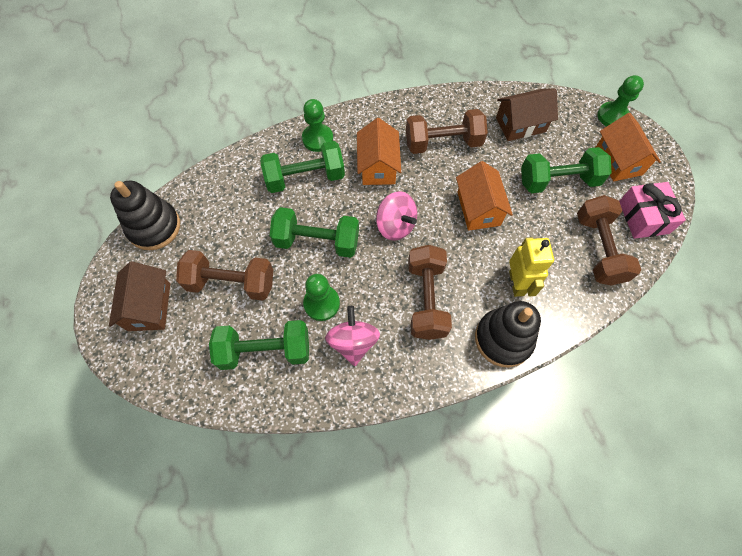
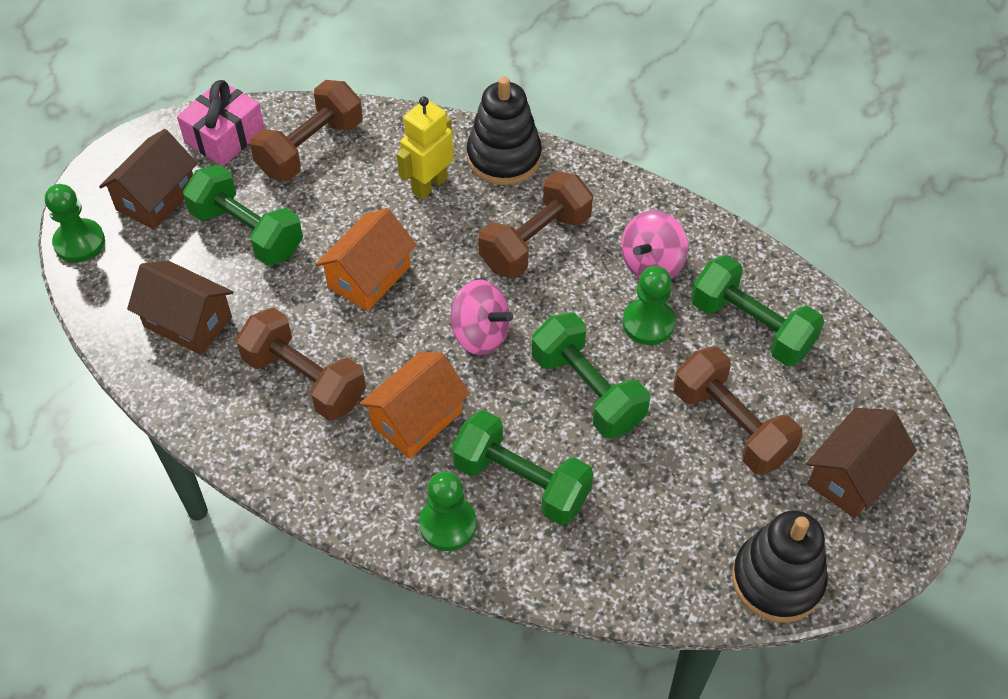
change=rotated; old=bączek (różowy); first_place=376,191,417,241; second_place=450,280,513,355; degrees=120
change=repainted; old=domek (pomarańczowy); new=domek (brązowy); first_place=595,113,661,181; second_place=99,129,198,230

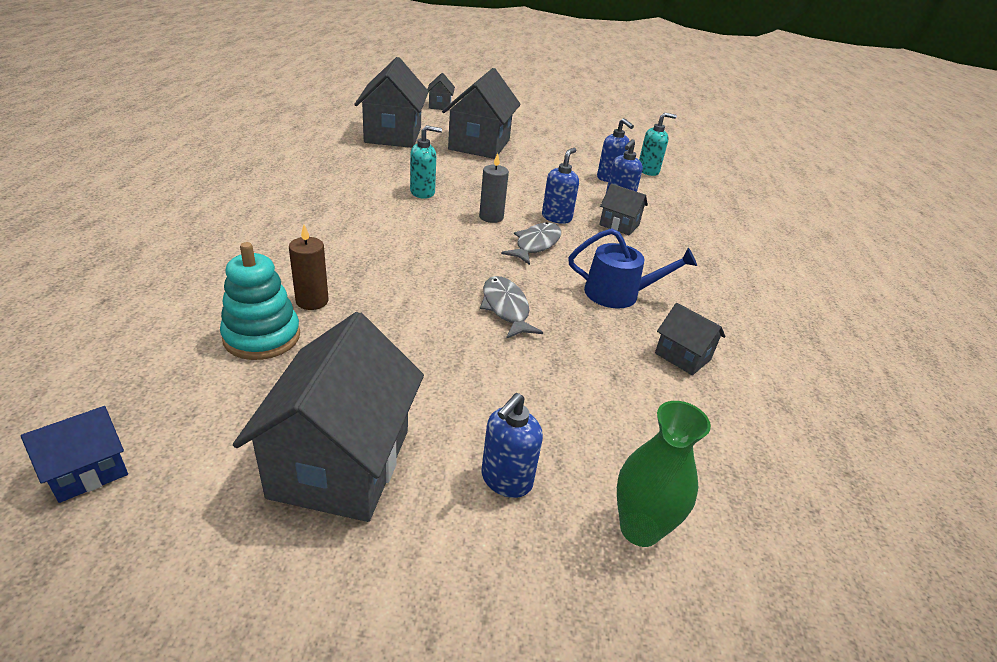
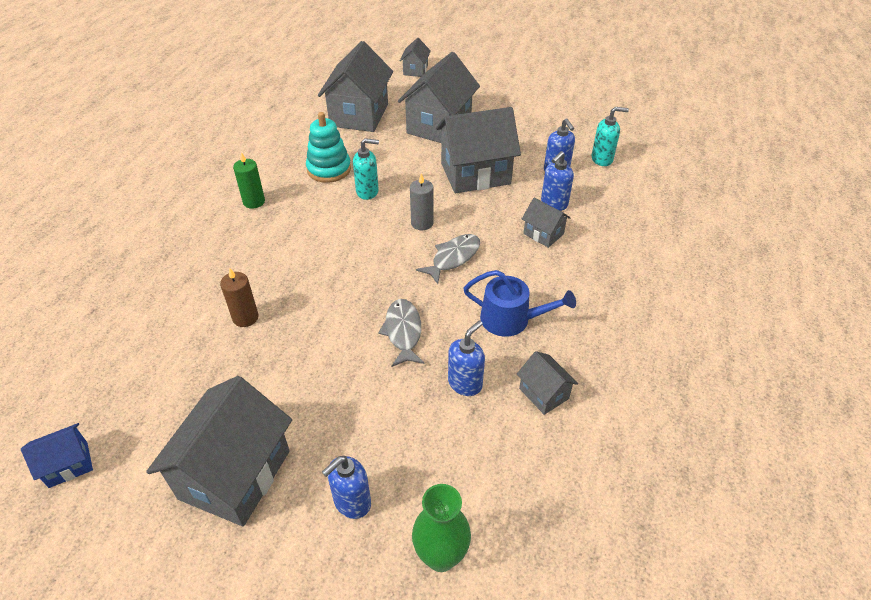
change=shifted; old=zabawka nakładanka (turkusowy); first_place=220,242,300,360; second_place=306,112,351,183
change=shifted; old=dozownik mydła (niebieski); first_place=542,148,579,224; second_place=448,320,485,396
change=new; new=świeca (zielony); second_place=233,152,265,209
change=new; new=domek (szary); second_place=436,107,521,193

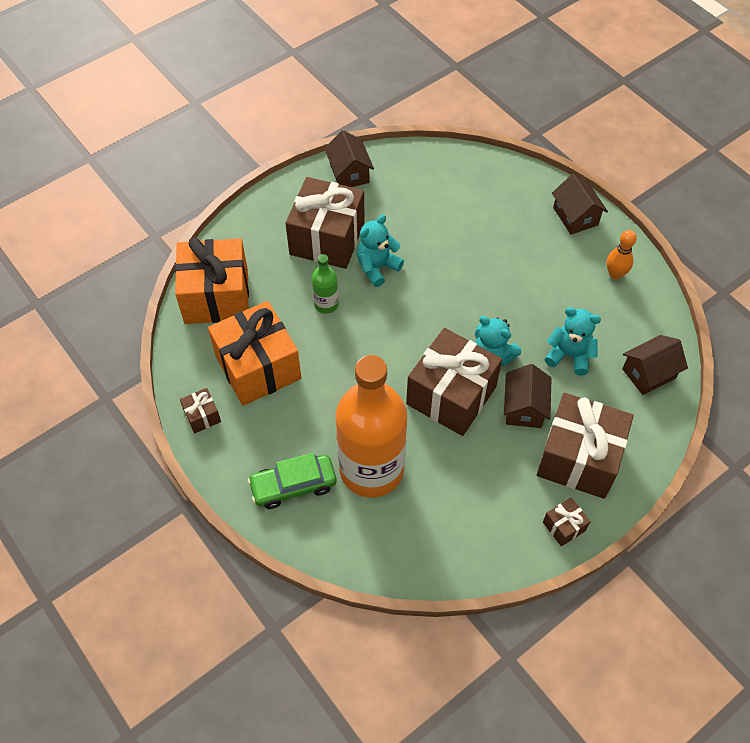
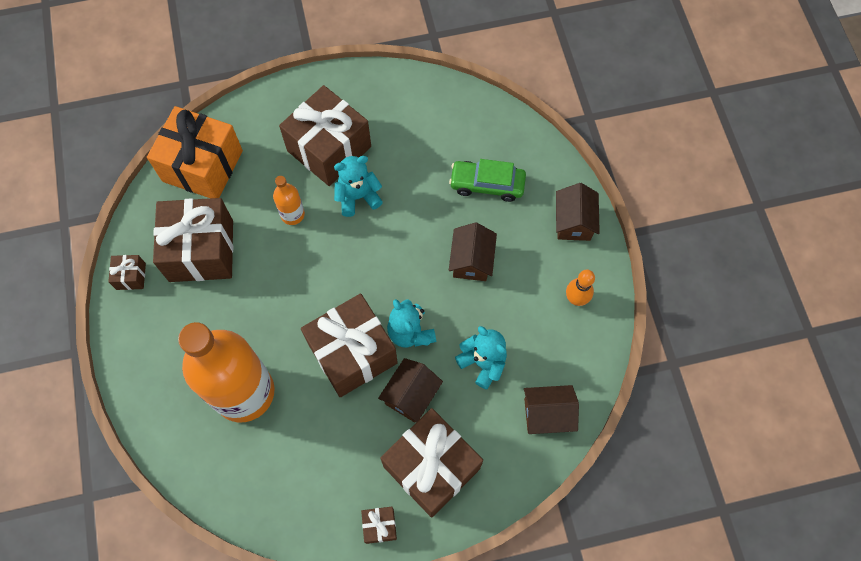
change=repainted; old=prezent (pomarańczowy); new=prezent (brązowy); first_place=208,301,301,406; second_place=153,198,233,282
change=shifted; old=samochód (zielony); first_place=247,453,337,509; second_place=449,159,526,202
change=repainted; old=butelka (zielony); new=butelka (pomarańczowy); first_place=312,254,339,314; second_place=273,176,305,225
change=shifted; old=domek (brązowy); first_place=324,130,374,187; second_place=449,222,497,281

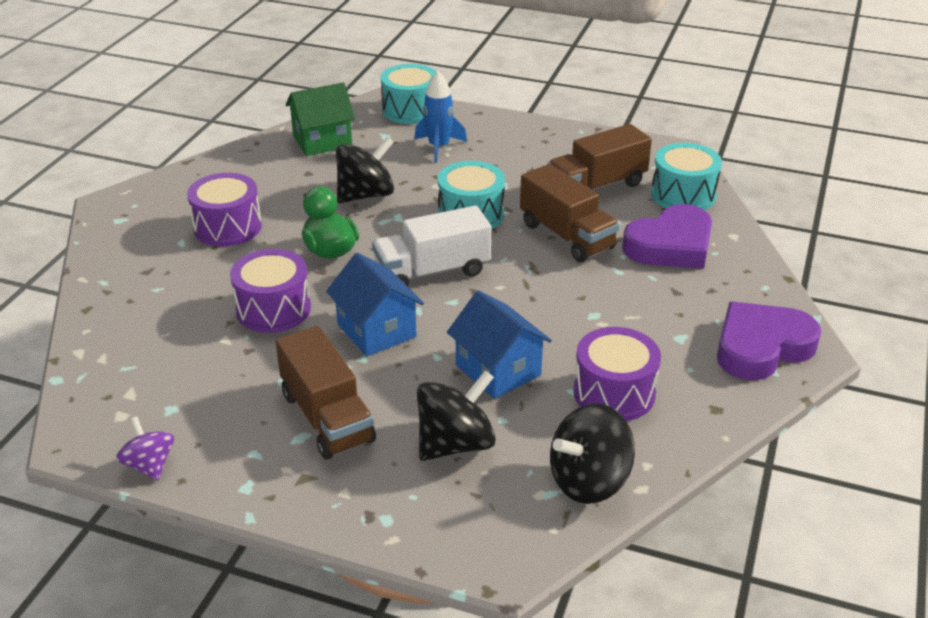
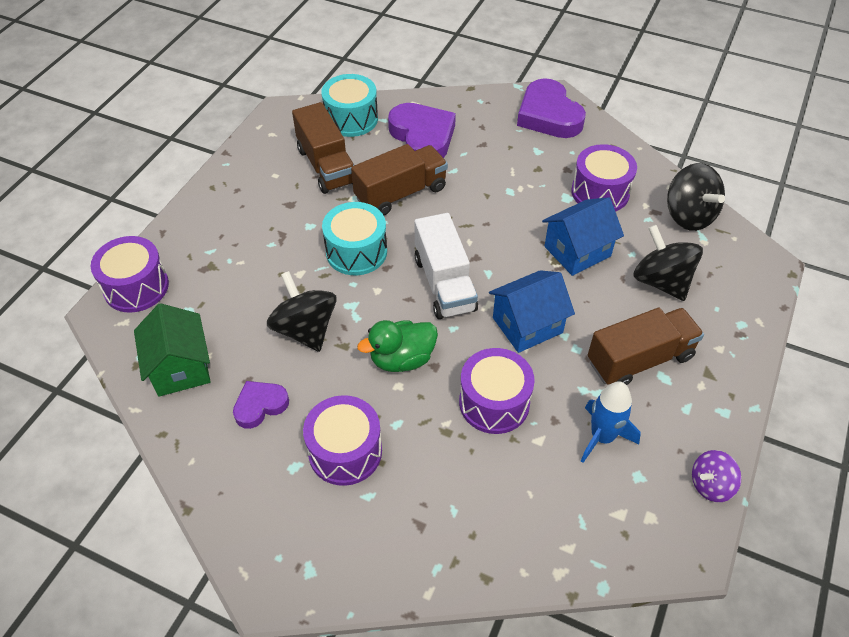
change=repainted; old=bęben (turkusowy); new=bęben (fioletowy); first_place=381,64,437,124; second_place=91,236,169,313
change=shifted; old=rakieta (niebieski); first_place=414,71,467,163; second_place=581,381,641,463
change=new; new=serce (fioletowy); second_place=233,381,289,429

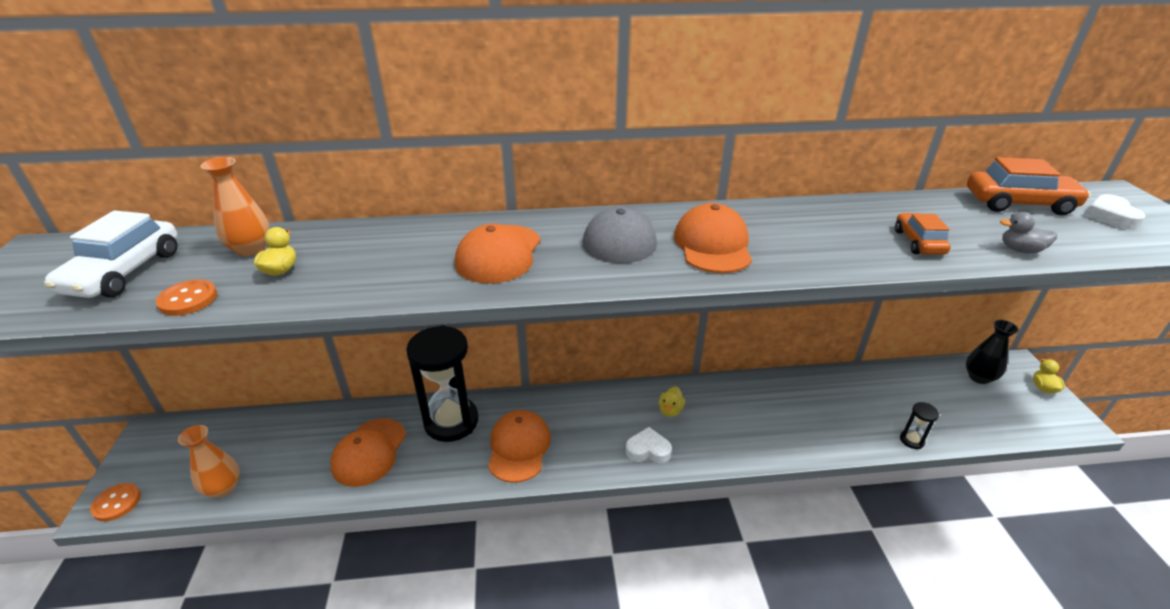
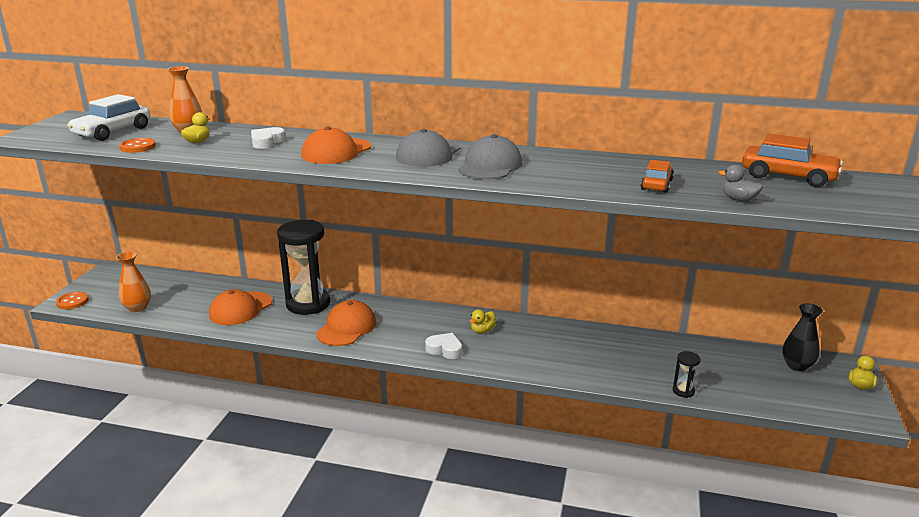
change=repainted; old=czapka (pomarańczowy); new=czapka (szary); first_place=674,203,752,273; second_place=458,134,522,180
change=shifted; old=serce (biały); first_place=1085,194,1145,230; second_place=251,127,286,149

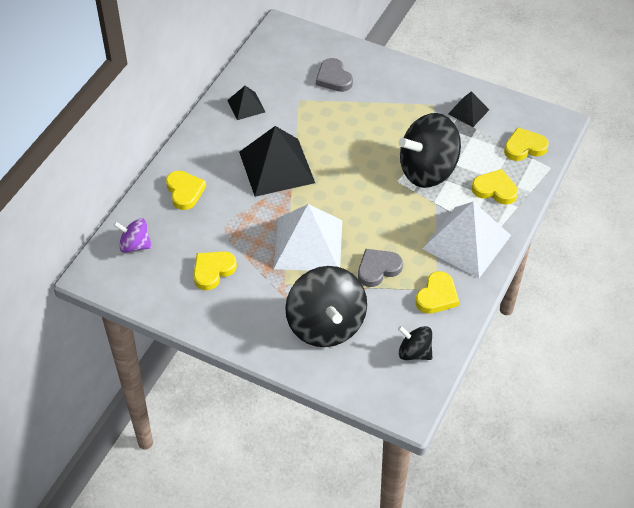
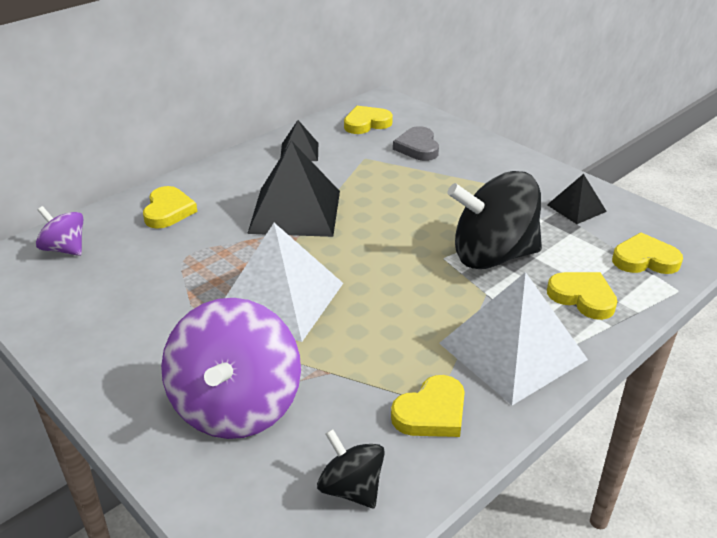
change=shifted; old=serce (żółty); first_place=193,251,237,290; second_place=344,106,393,134
change=repainted; old=bączek (czarny); new=bączek (fioletowy); first_place=285,266,367,347; second_place=161,298,301,439
change=gone; old=serce (szary); first_place=358,249,403,287

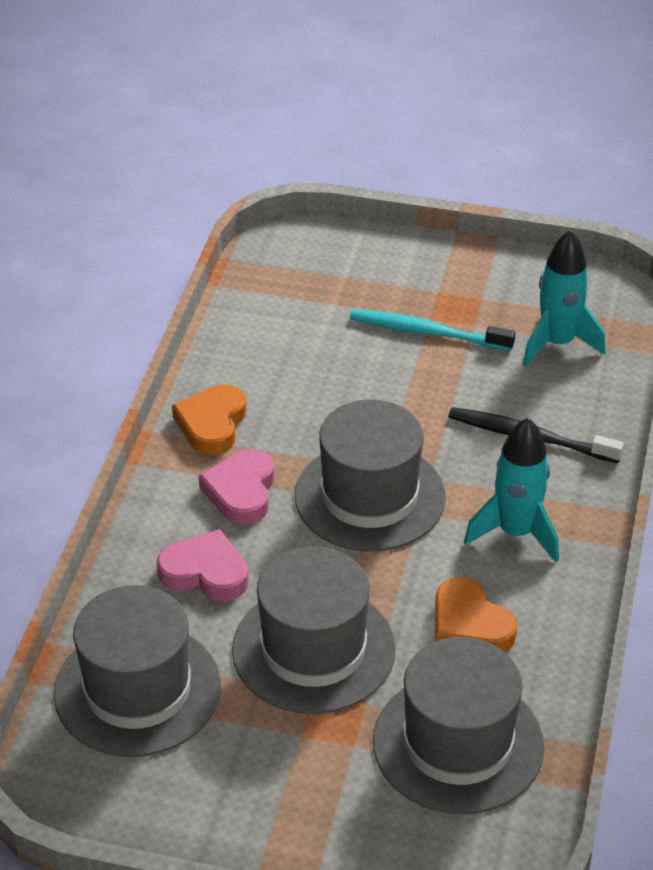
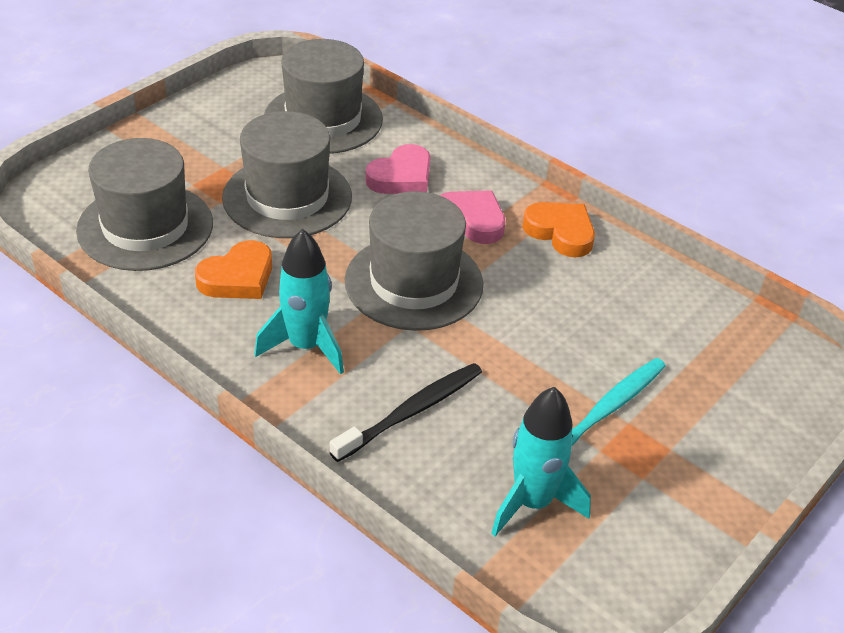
change=rotated; old=serce (pomarańczowy); first_place=435,577,517,652; second_place=195,240,272,299; degrees=150

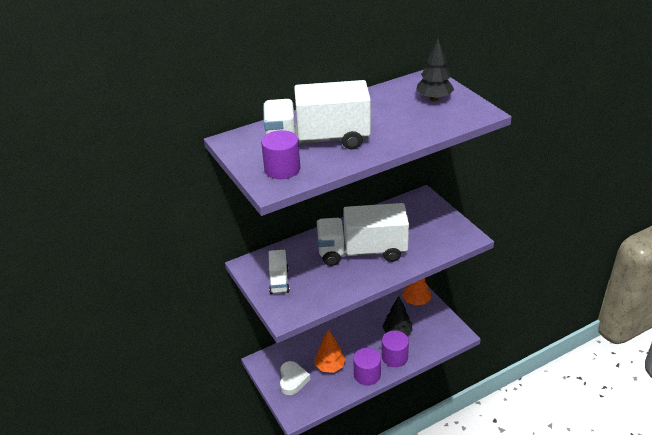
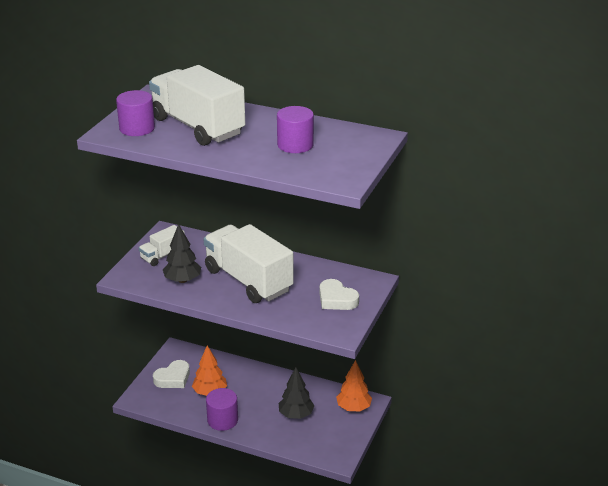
change=shifted; old=walec (fioletowy); first_place=382,331,409,367; second_place=277,106,314,153
change=shifted; old=drzewko (czarny); first_place=416,39,454,101; second_place=163,224,201,283
change=new; new=serce (biały); second_place=320,279,359,310

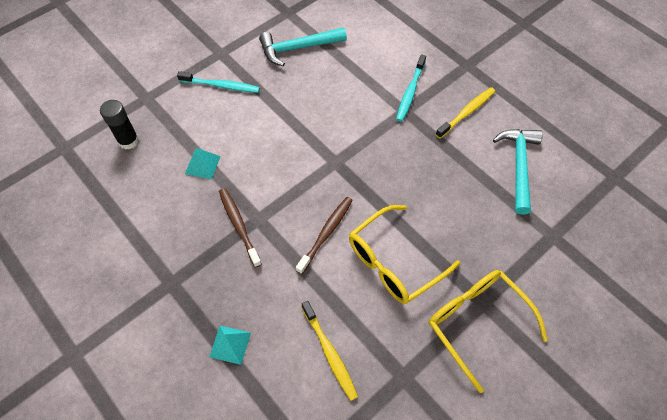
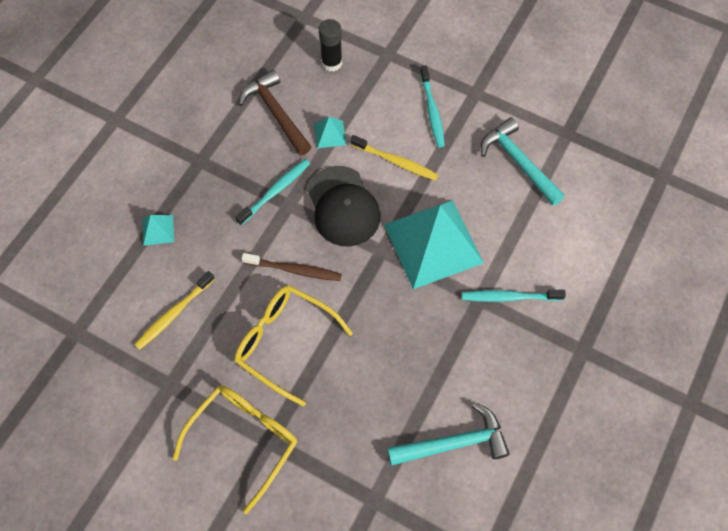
change=repainted; old=szczoteczka do zębów (brązowy); new=szczoteczka do zębów (turkusowy); first_place=219,188,262,268; second_place=235,159,310,225
change=shifted; old=szczoteczka do zębów (żółty); first_place=436,87,495,138; second_place=350,135,438,181
change=new; new=młotek (brązowy); second_place=239,70,312,155
change=new; new=czapka (czarny); second_place=307,166,380,246
change=new; new=piramida (turkusowy); second_place=384,200,484,289

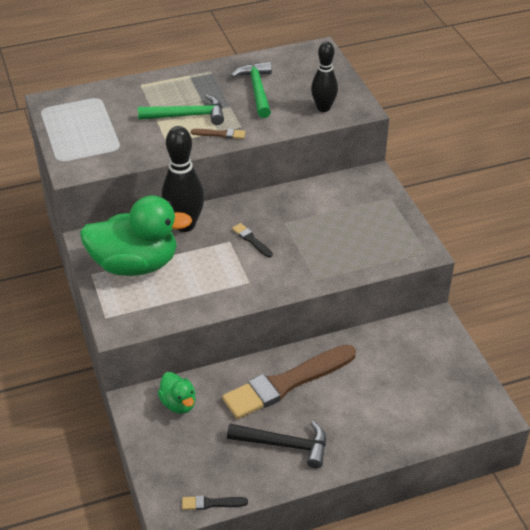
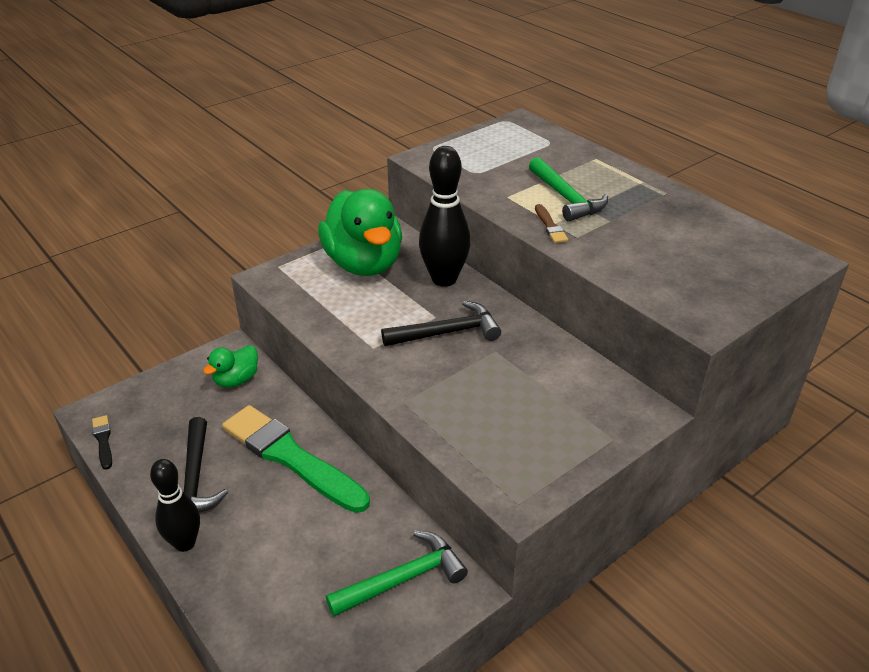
change=repainted; old=pędzel (brązowy); new=pędzel (zielony); first_place=222,345,356,419; second_place=222,405,370,513
change=shifted; old=młotek (zielony); first_place=231,62,272,118; second_place=326,531,468,617
change=swapped; old=pędzel (czarny); new=młotek (czarny); first_place=232,223,273,257; second_place=381,301,501,346
change=shifted; old=kręgiel (czarny); first_place=311,41,338,112; second_place=150,459,200,552

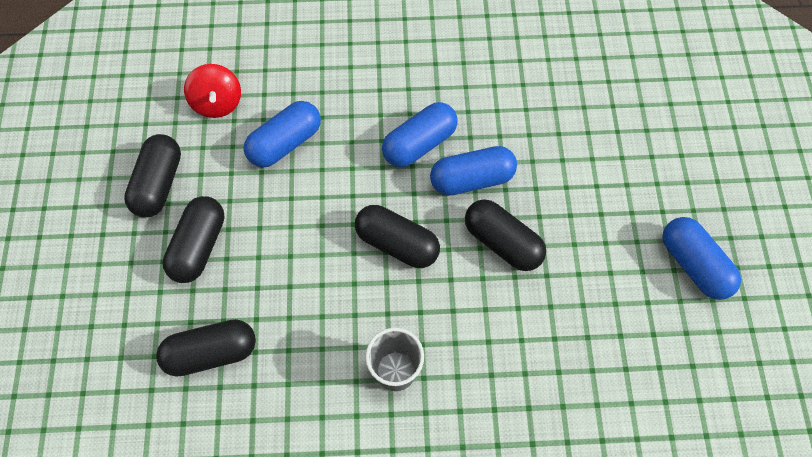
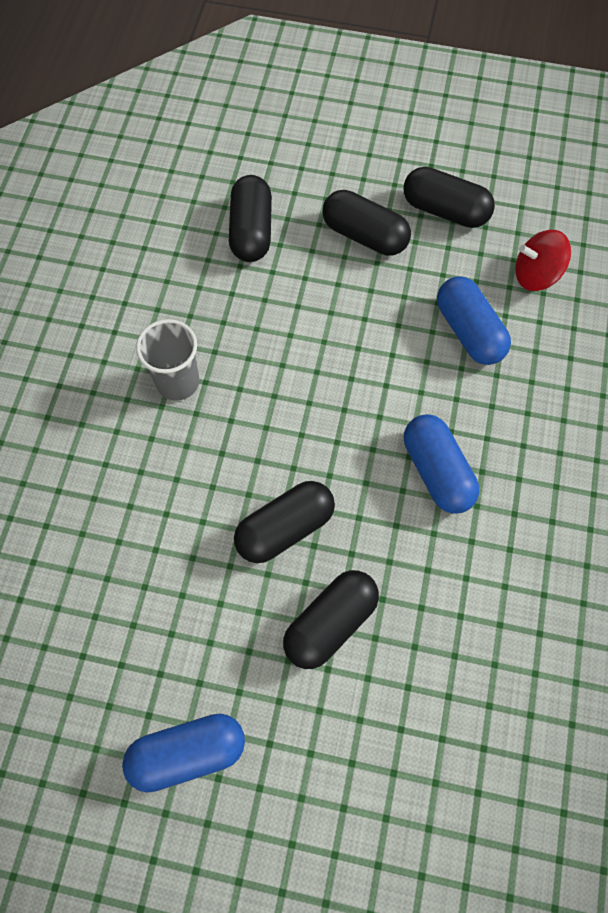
change=shifted; old=kapsułka (czarny); first_place=355,205,440,268; second_place=283,570,379,669
change=gone; old=kapsułka (niebieski); first_place=430,146,517,195

